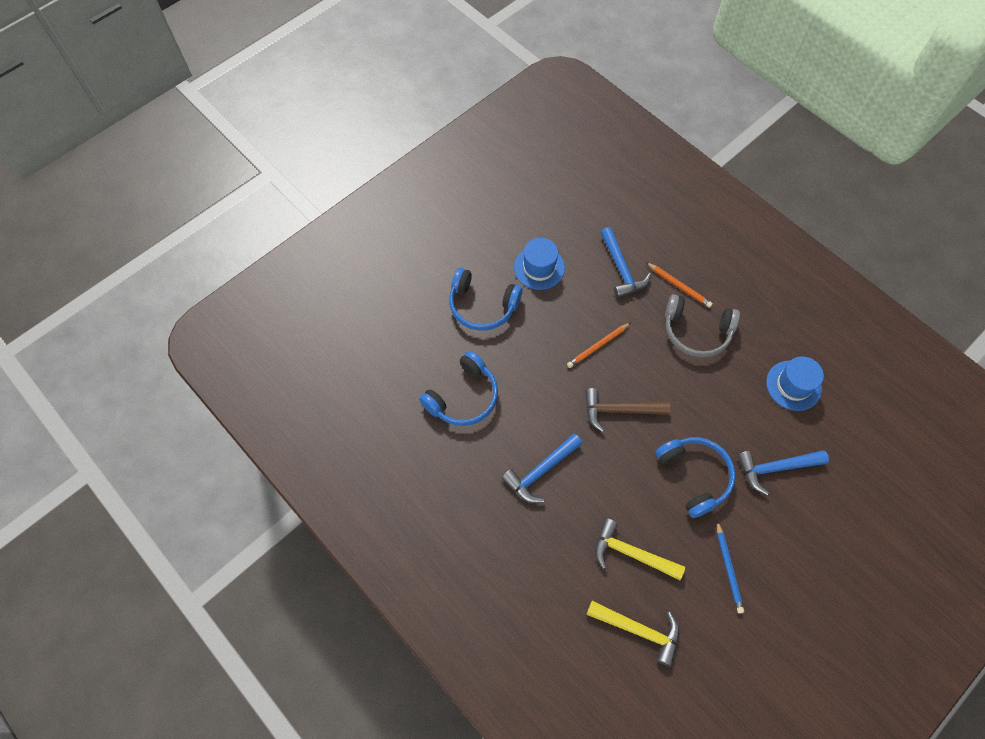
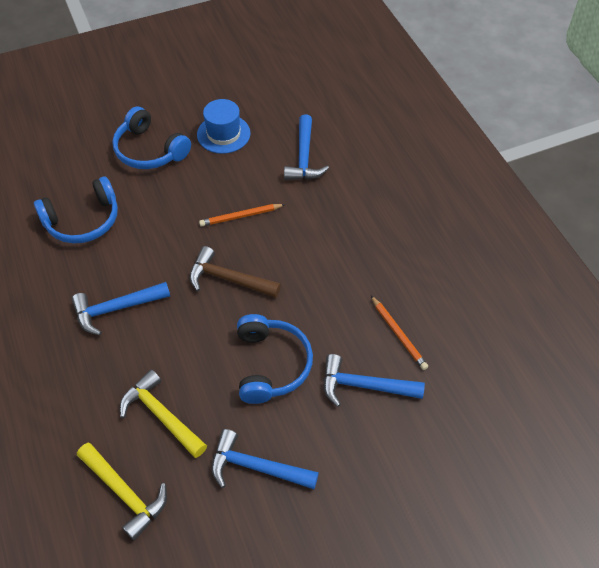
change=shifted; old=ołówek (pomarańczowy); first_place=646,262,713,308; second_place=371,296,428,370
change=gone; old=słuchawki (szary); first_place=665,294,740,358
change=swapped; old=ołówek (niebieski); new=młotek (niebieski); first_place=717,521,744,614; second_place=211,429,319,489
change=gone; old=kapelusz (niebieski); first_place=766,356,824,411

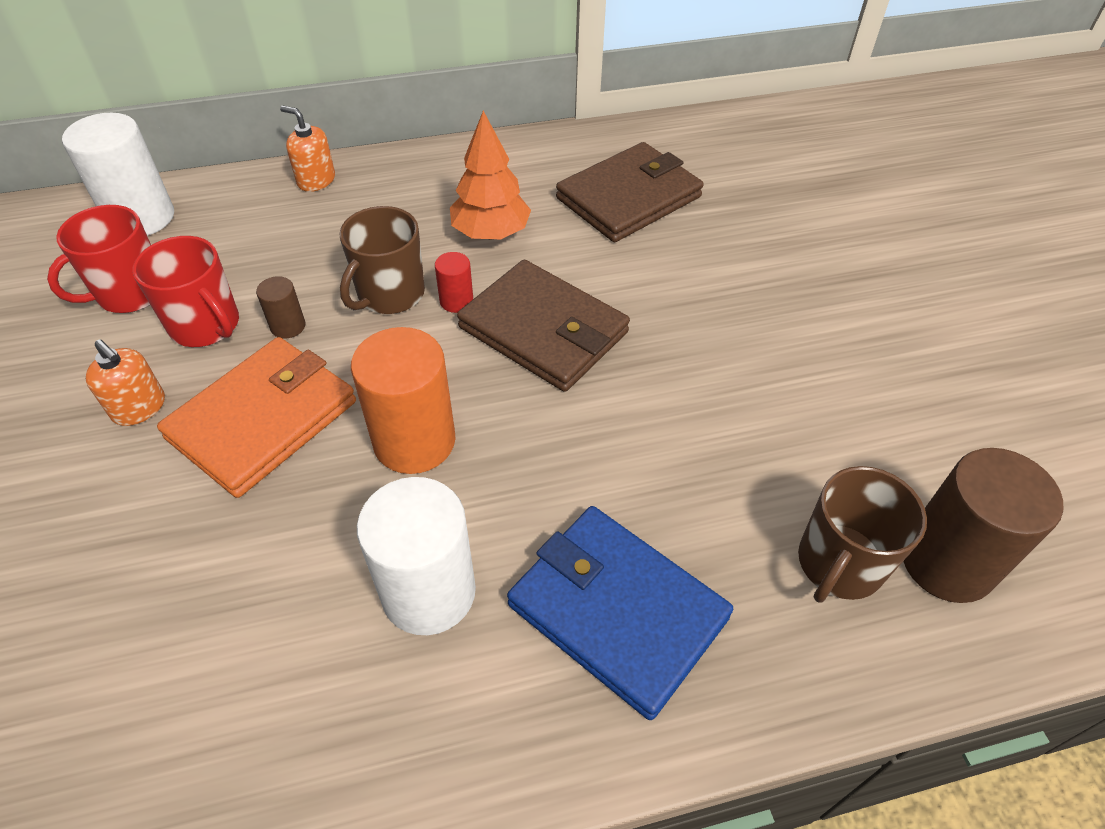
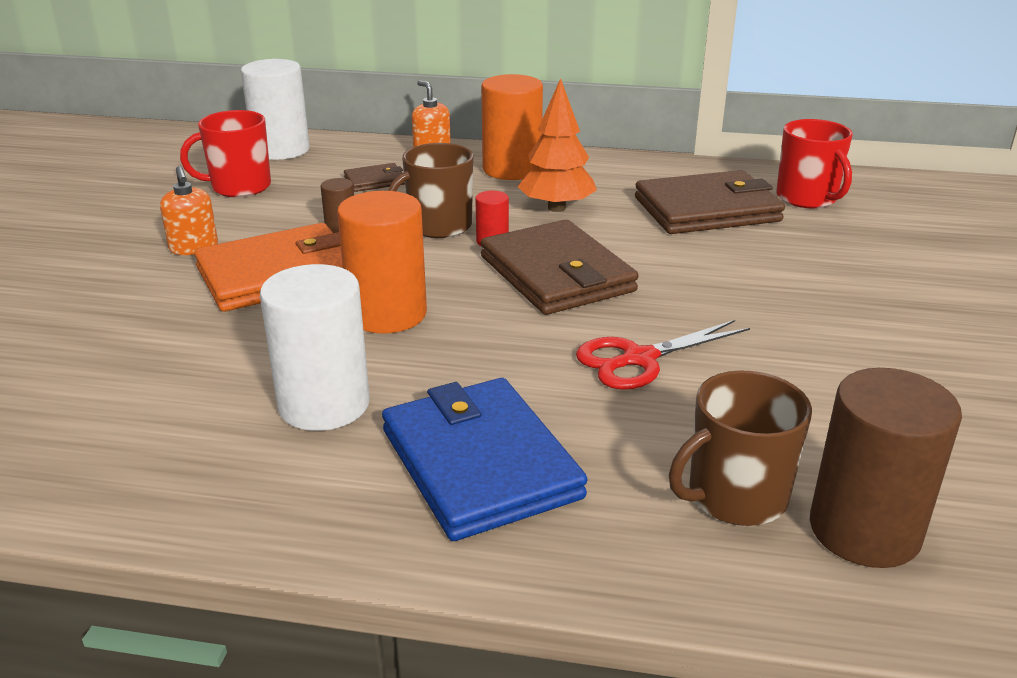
change=shifted; old=kubek (czerwony); first_place=132,236,239,347; second_place=776,119,853,209
change=new; new=portfel (brązowy); second_place=344,163,405,192
change=new; new=walec (pomarańczowy); second_place=481,74,543,180
change=new; new=nożyczki (czerwony); second_place=576,320,750,390

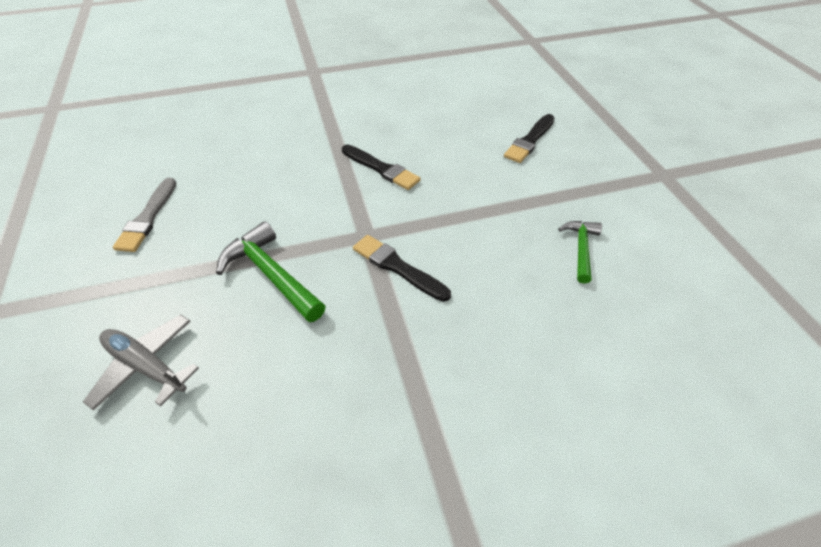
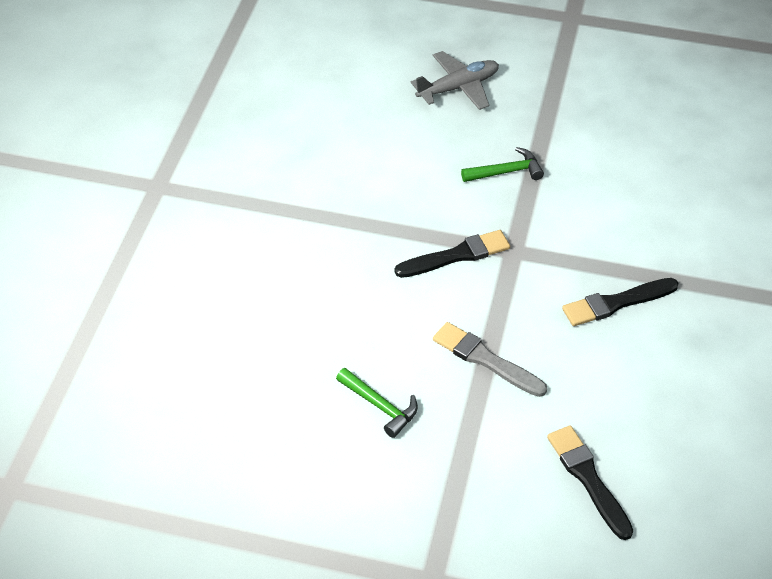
change=shifted; old=pędzel (szary); first_place=113,178,176,252; second_place=433,322,547,397
change=scaled; old=młotek (zielony); first_place=216,221,326,322; second_place=461,147,544,182; factor=0.62

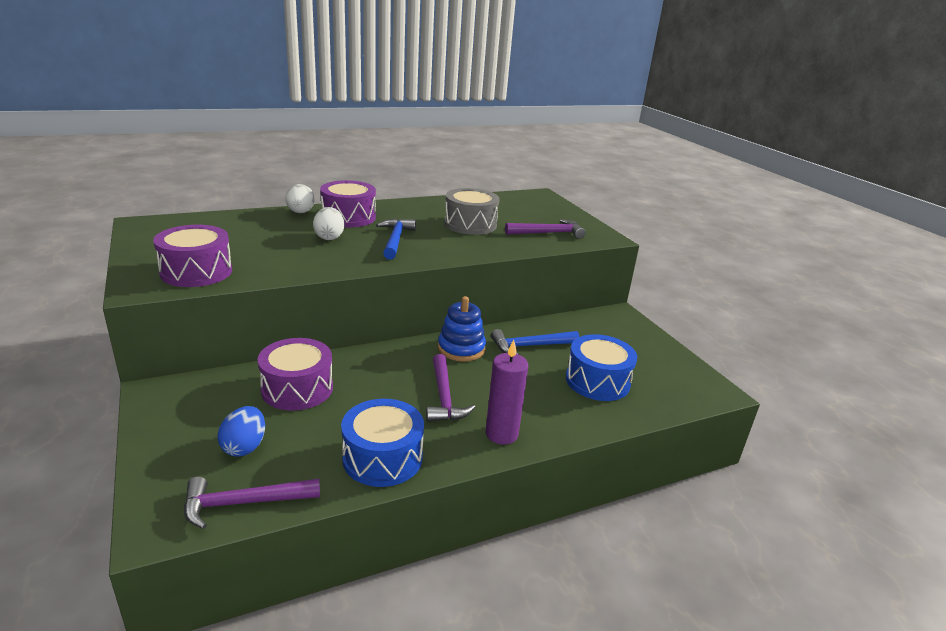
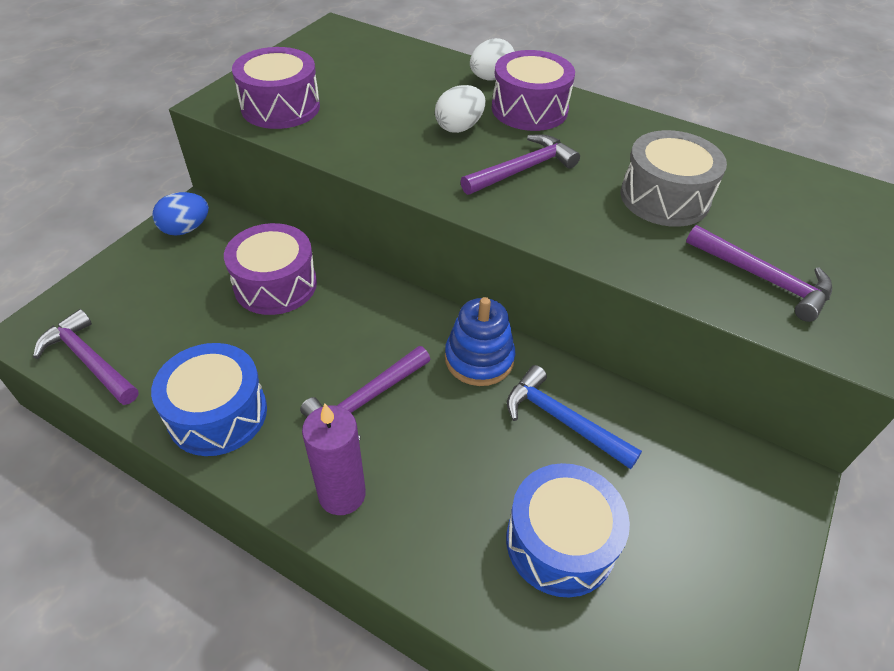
change=shifted; old=jajko (niebieski); first_place=218,406,265,457; second_place=153,192,209,236
change=repainted; old=młotek (niebieski); new=młotek (fioletowy); first_place=376,218,416,260; second_place=460,134,580,195

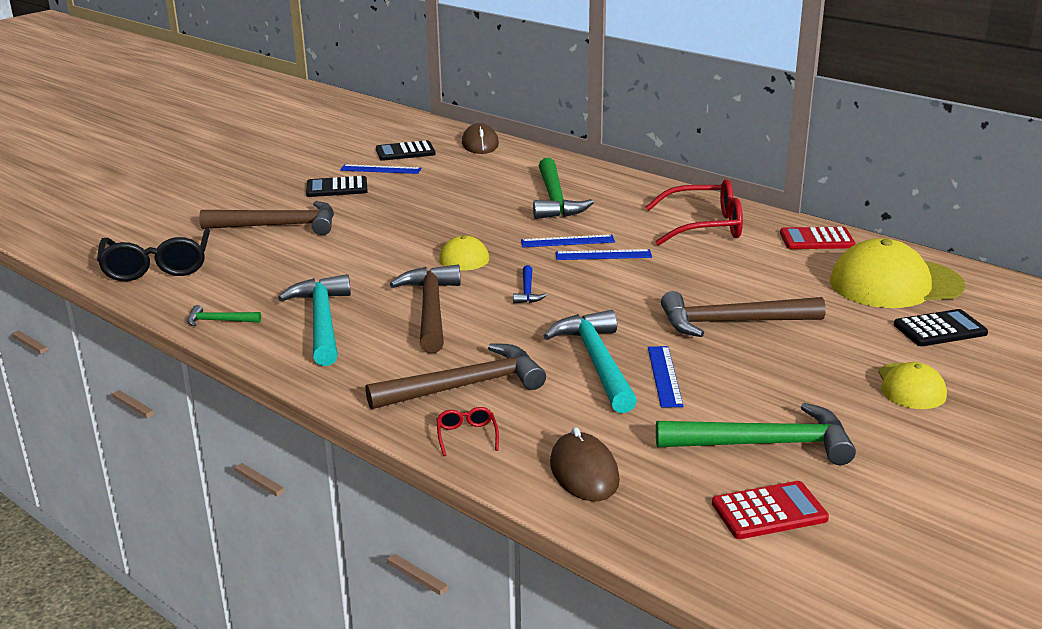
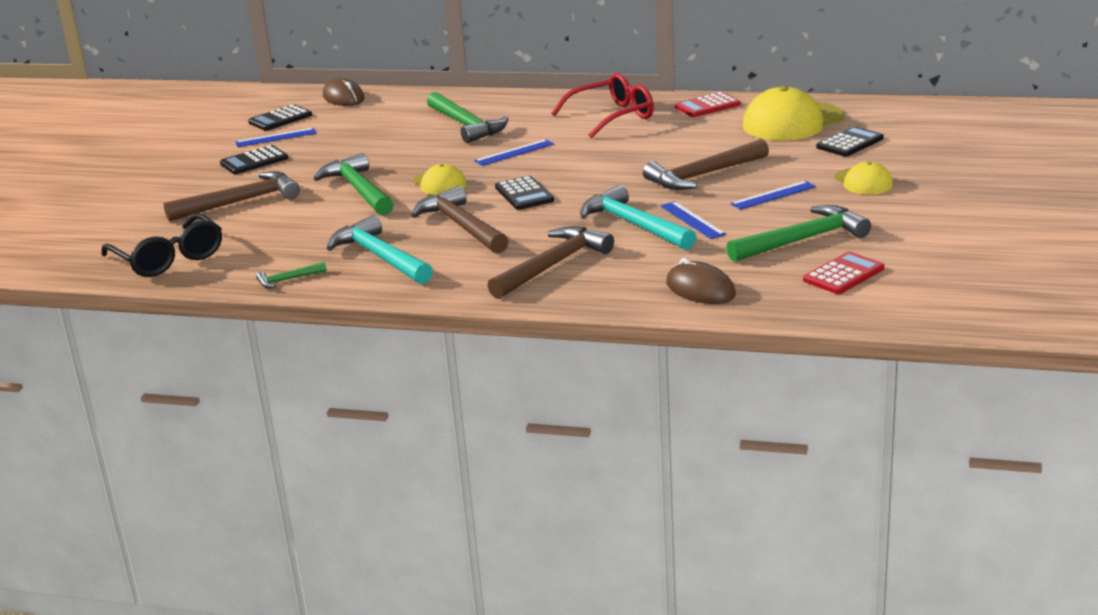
change=gone; old=okulary (czerwony); first_place=437,407,499,456
change=swapped; old=młotek (niebieski); new=kalkulator (czarny); first_place=513,265,547,303; second_place=495,176,554,210
change=shifted; old=linijka (niebieski); first_place=556,249,652,260; second_place=730,181,816,210
change=new; new=młotek (zielony); second_place=314,153,394,215

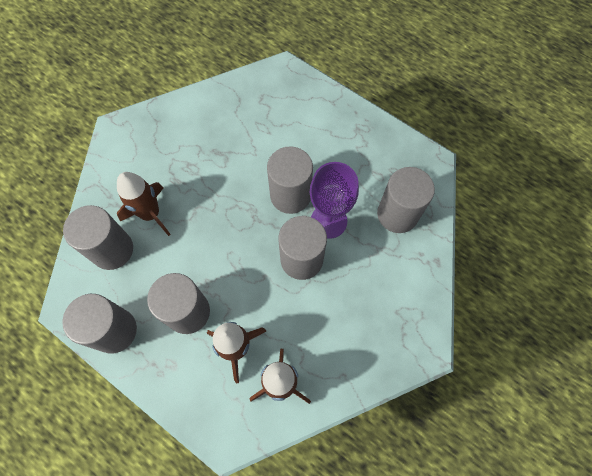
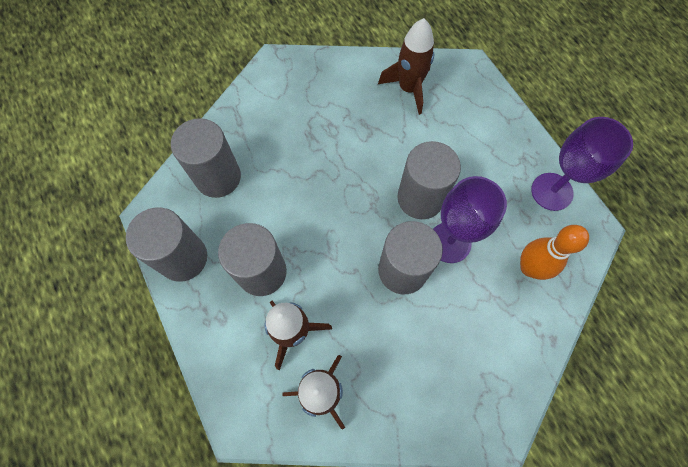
change=shifted; old=rakieta (brązowy); first_place=117,172,171,236; second_place=378,18,434,115
change=swapped; old=walec (szary); new=kręgiel (pomarańczowy); first_place=377,167,435,233; second_place=520,225,589,280
change=new; new=kielich (fioletowy); second_place=531,117,633,211

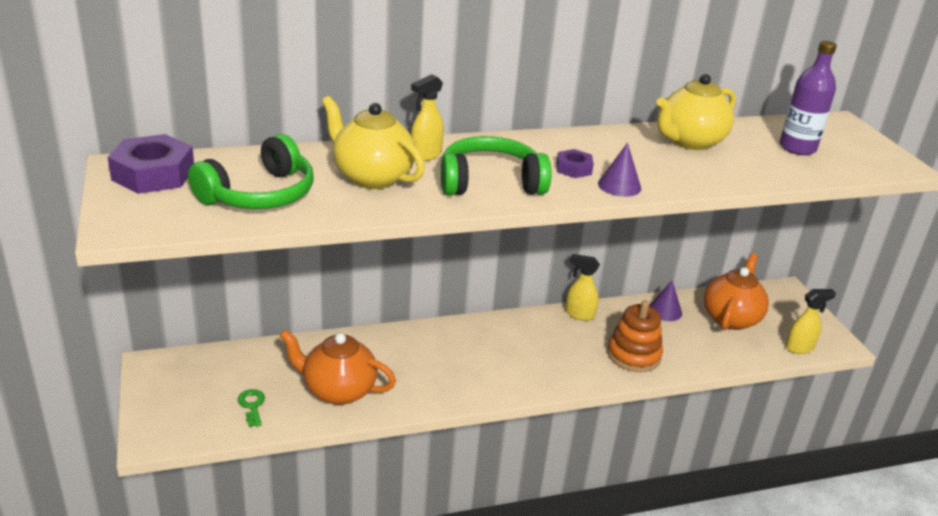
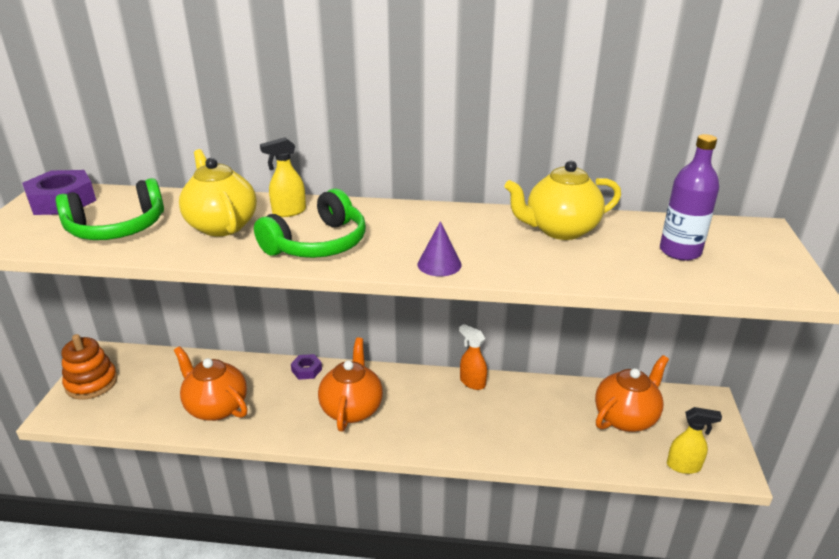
change=gone; old=klucz (zielony); first_place=237,389,265,427
change=rotated; old=słuchawki (zielony); first_place=441,136,552,195; second_place=254,189,366,258; degrees=120
change=shifted; old=nakrętka (fioletowy); first_place=556,149,594,178; second_place=291,354,322,380
change=repainted; old=spryskiwacz (żółty); new=spryskiwacz (pomarańczowy); first_place=565,254,600,321; second_place=459,324,487,390
change=shifted; old=zabawka nakładanka (pomarańczowy); first_place=607,300,663,372; second_place=61,334,118,400
change=gone; old=stożek (fioletowy); first_place=649,281,682,321
change=new; new=imbryk (pomarańczowy); second_place=318,338,383,431

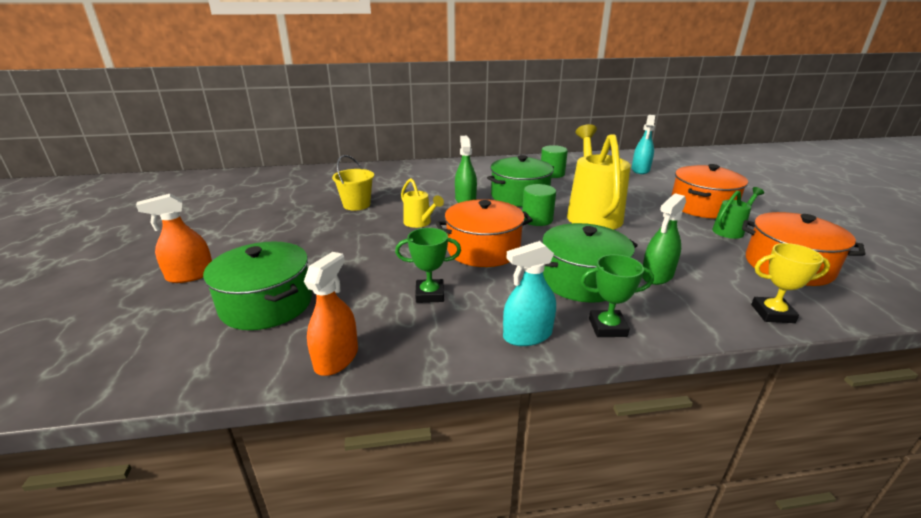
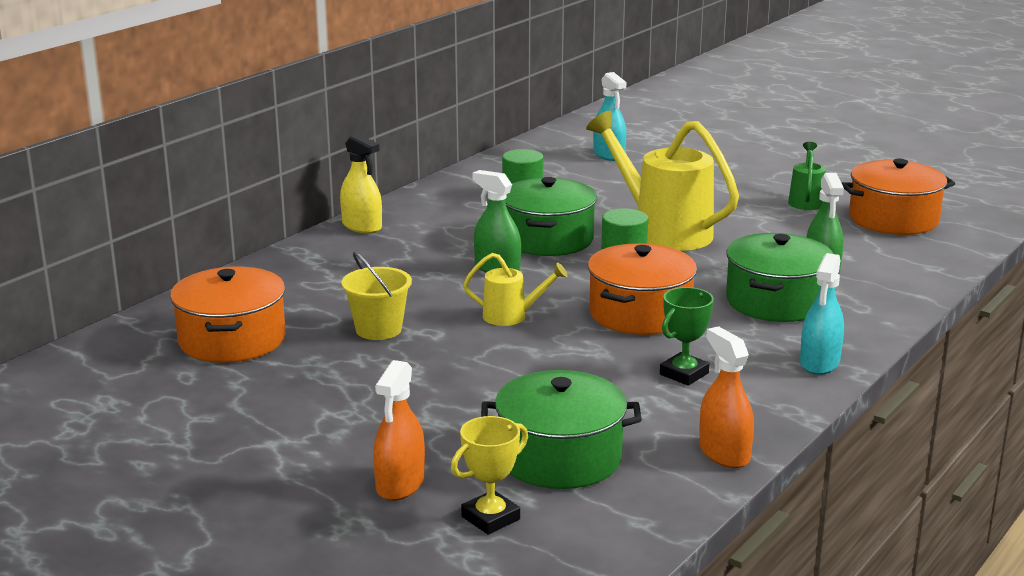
change=gone; old=puchar (zielony); first_place=580,254,654,337
change=shifted; old=garnek (pomarańczowy); first_place=671,164,748,218; second_place=170,267,286,363
change=shifted; old=puchar (żółty); first_place=751,243,830,323; second_place=451,416,528,535
change=new; new=spryskiwacz (żółty); second_place=340,134,382,233

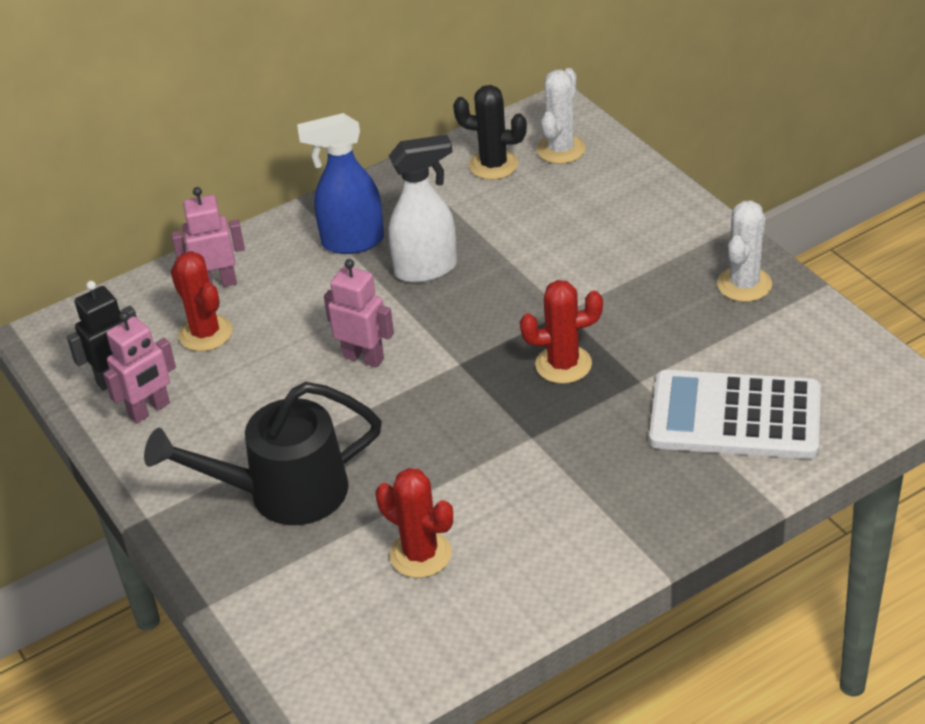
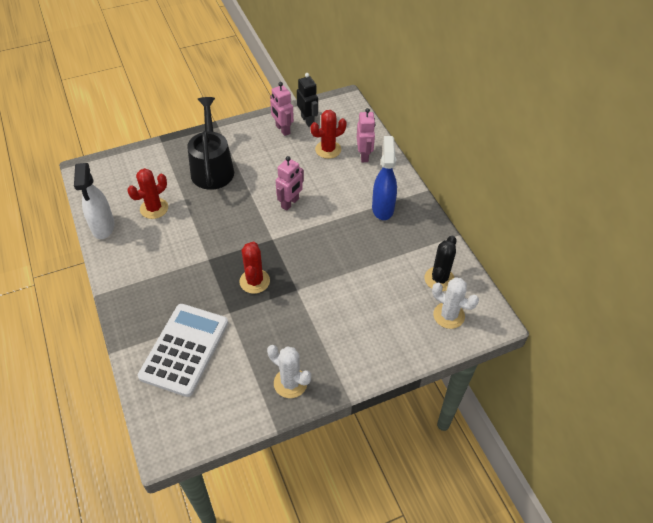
change=shifted; old=spryskiwacz (biały); first_place=388,135,457,283; second_place=74,163,115,239

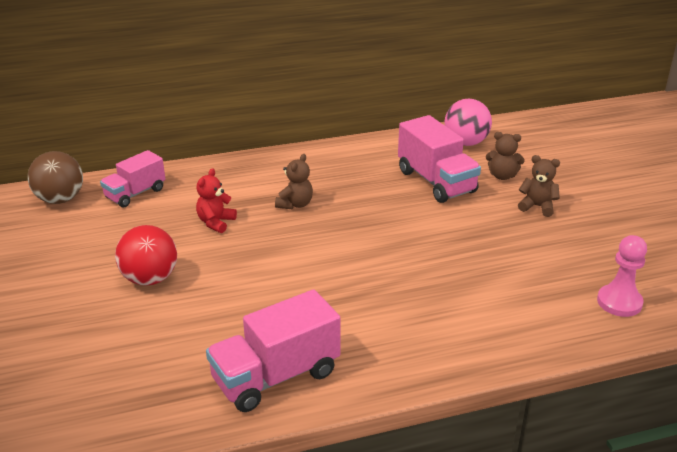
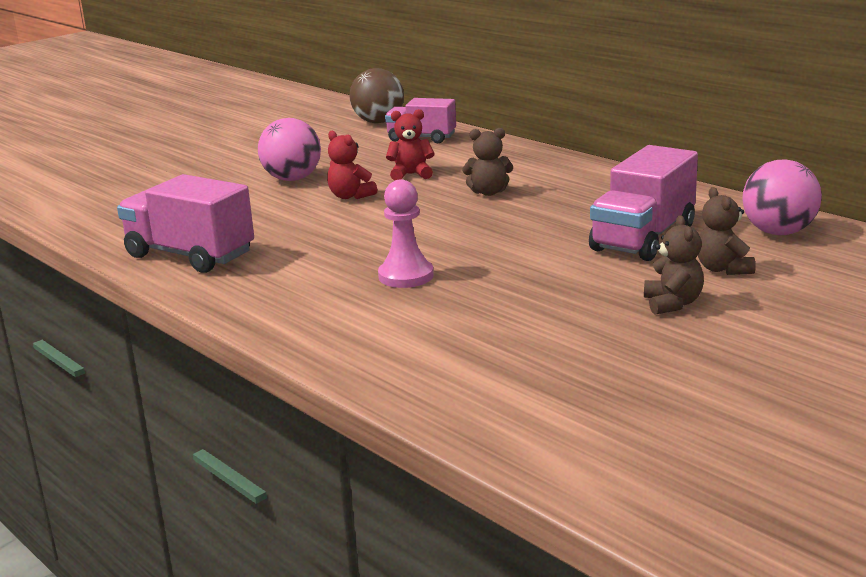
change=repainted; old=piłka (czerwony); new=piłka (różowy); first_place=115,225,177,286; second_place=258,118,321,181
change=shifted; old=pionek (różowy); first_place=597,235,647,317; second_place=378,179,434,288
change=new; new=miś (czerwony); second_place=327,131,377,199

